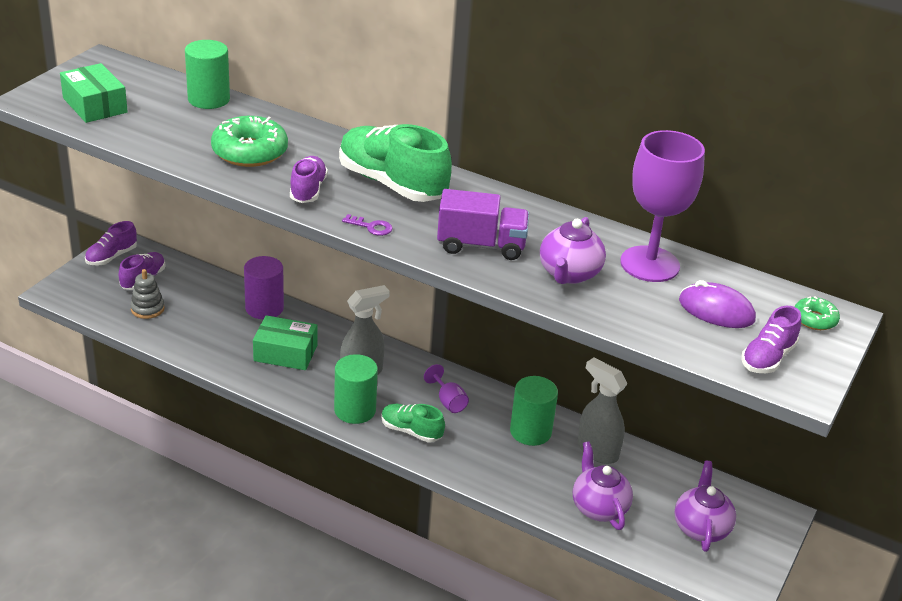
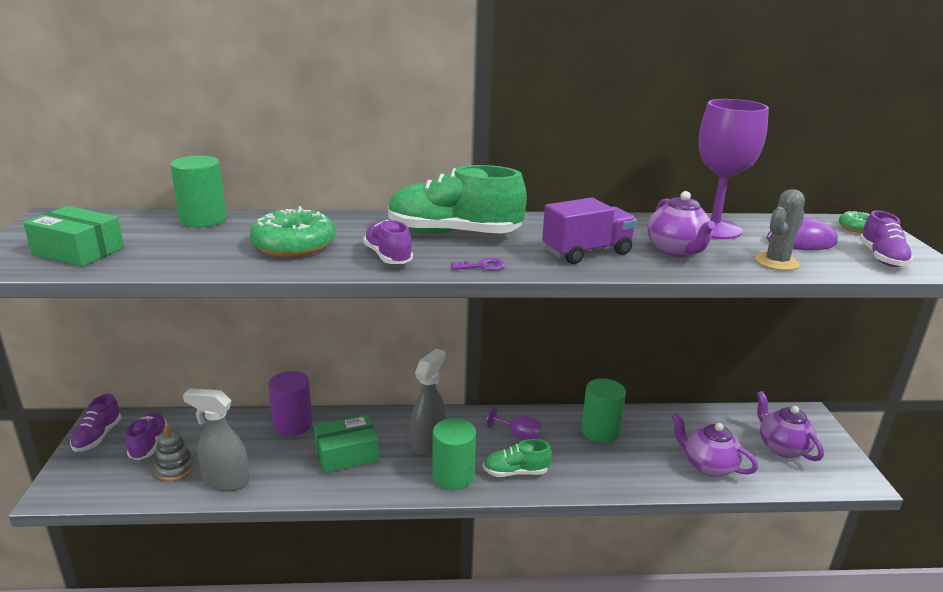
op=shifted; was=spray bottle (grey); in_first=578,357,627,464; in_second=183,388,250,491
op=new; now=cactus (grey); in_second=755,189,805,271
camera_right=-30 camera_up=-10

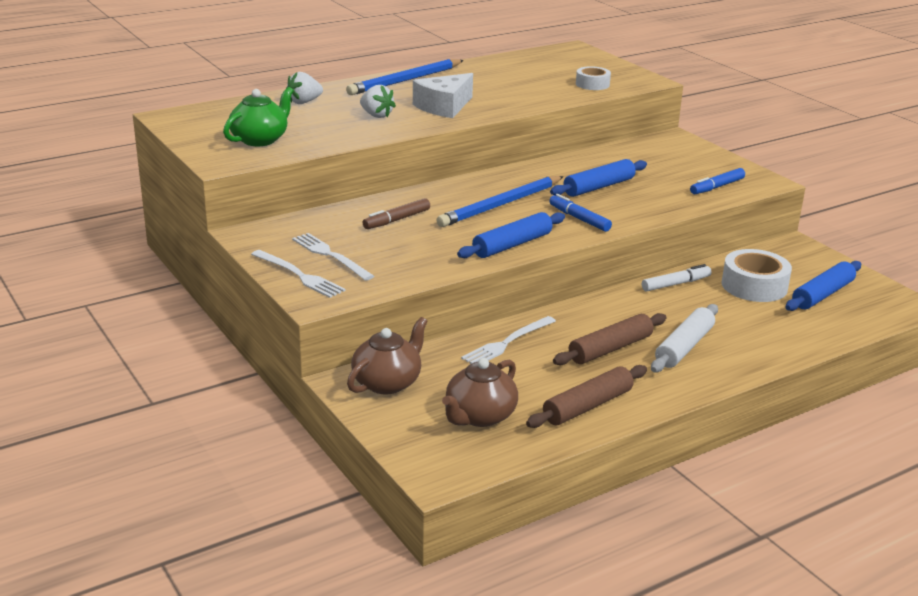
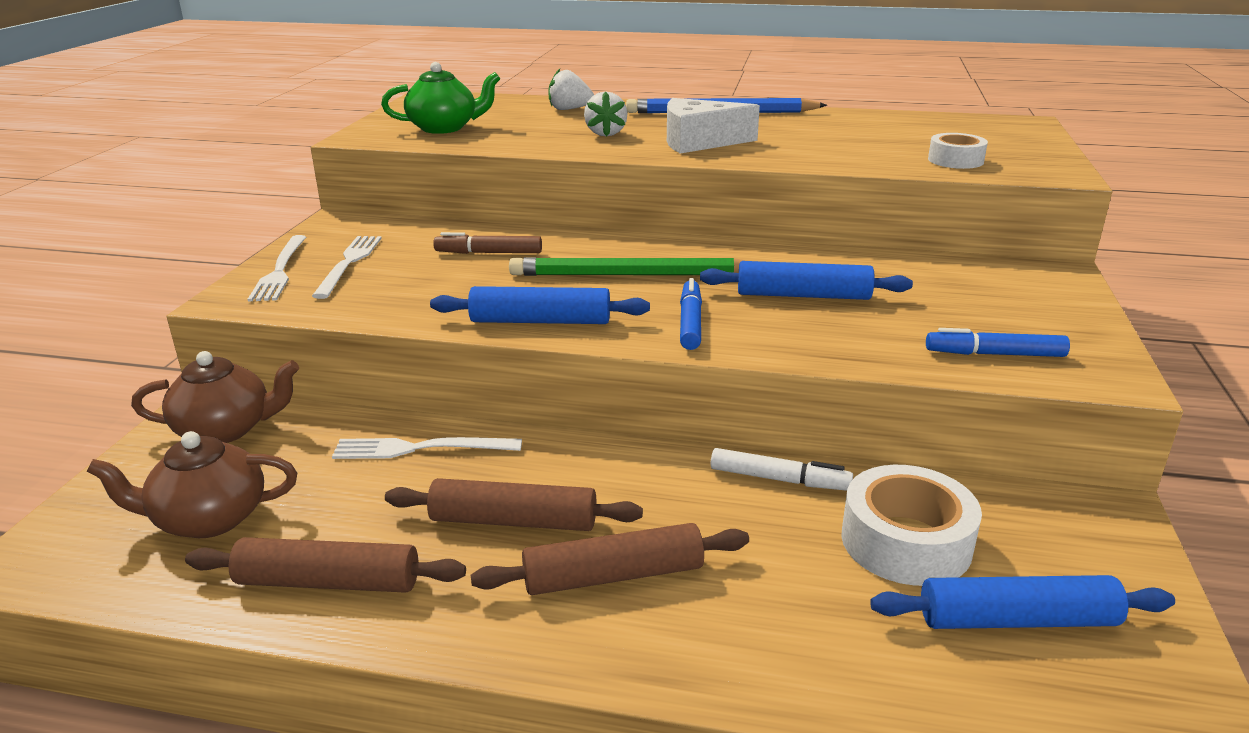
op=repainted; was=pencil (blue); now=pencil (green); in_first=436,176,564,227; in_second=509,257,746,276
op=repainted; was=rolling pin (white); now=rolling pin (brown); in_first=651,304,718,372; in_second=471,523,749,595
camera_right=45 camera_up=0

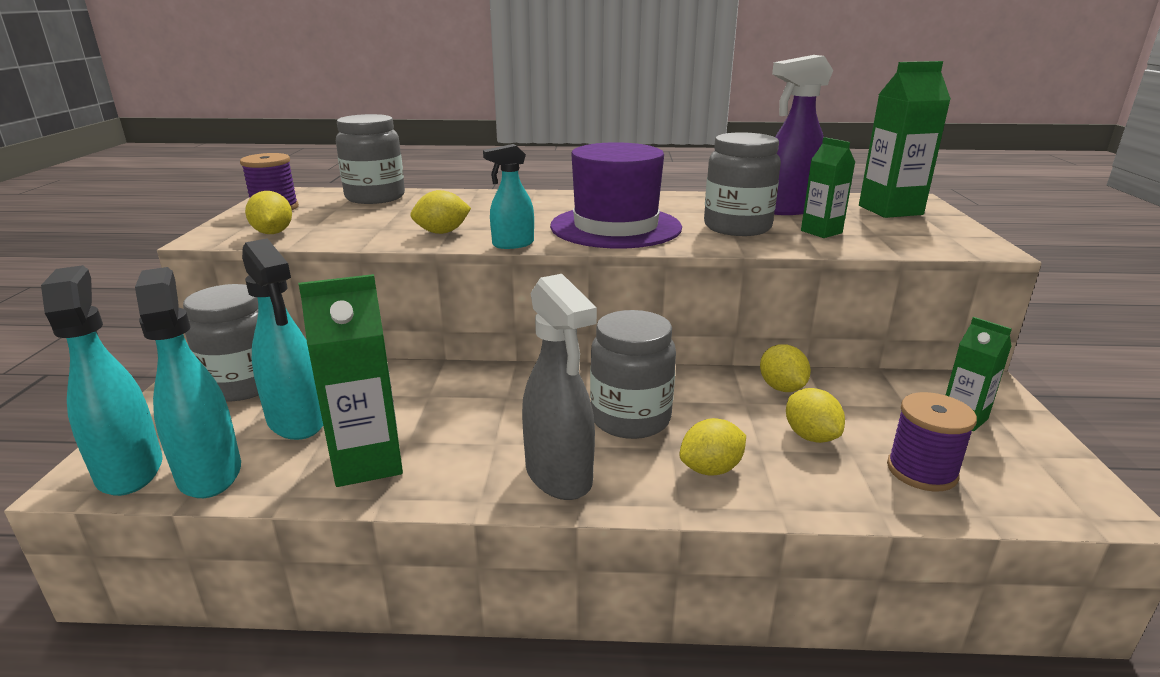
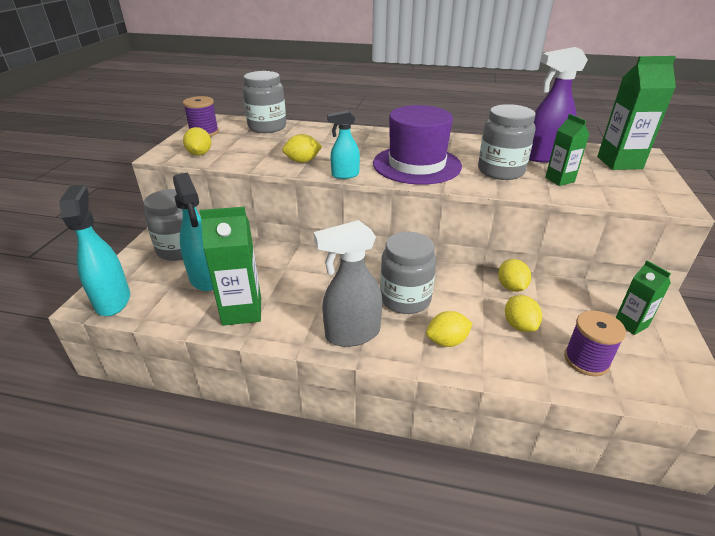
op=gone; was=spray bottle (turquoise); in_first=135,267,241,498
op=rotated; was=spray bottle (grey); in_first=522,274,597,500; in_second=314,220,382,347; clockwise=90
camera_right=10 camera_up=10

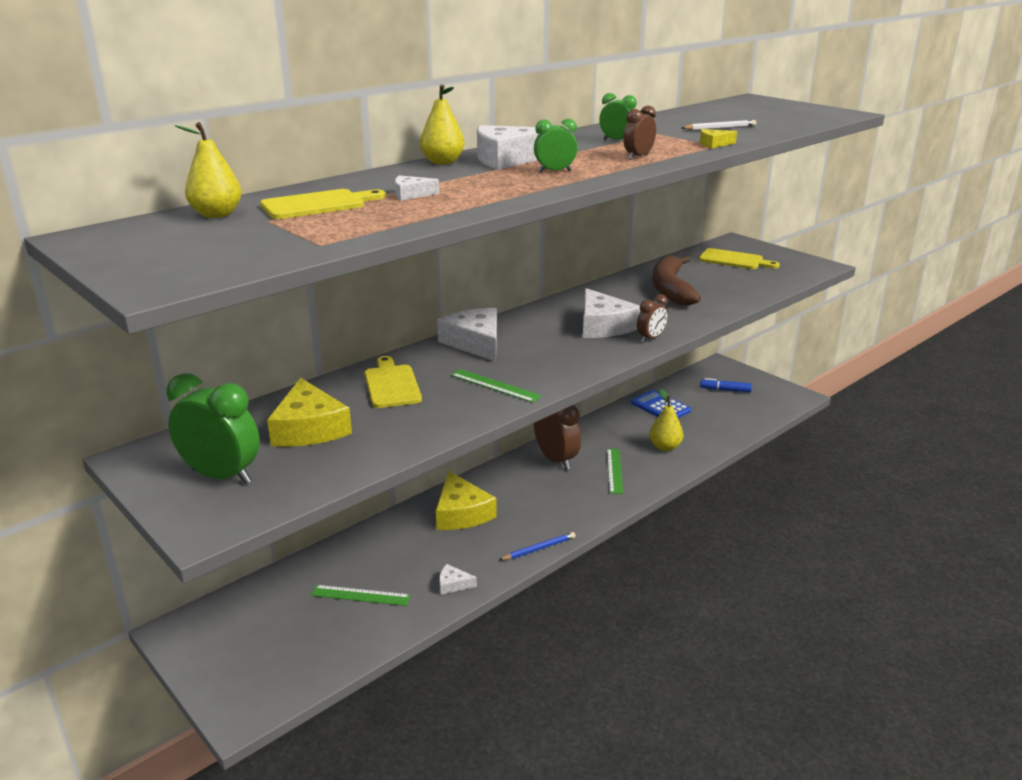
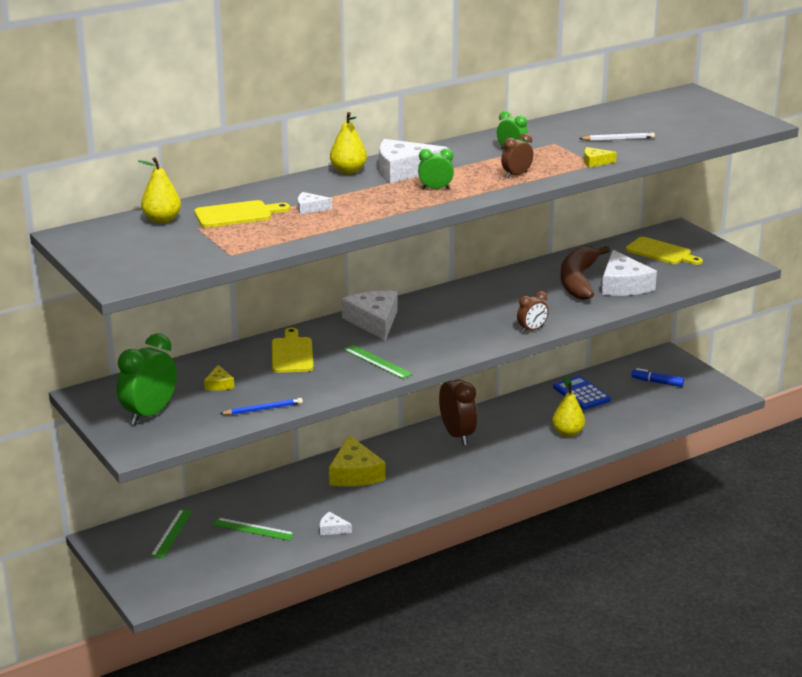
op=shifted; was=cheese (white); in_first=583,288,640,338; in_second=602,250,657,296
op=rotated; was=clock (green); in_first=167,373,260,484; in_second=117,333,177,425; clockwise=-90
op=scaled; was=cheese (yellow); in_first=267,378,352,447; in_second=204,365,234,391; ratio=0.47
op=shifted; was=ruler (green); in_first=607,449,623,494; in_second=151,509,193,558
op=shifted; was=pencil (blue); in_first=499,532,576,560; in_second=220,398,303,415
camera_right=10 camera_up=0

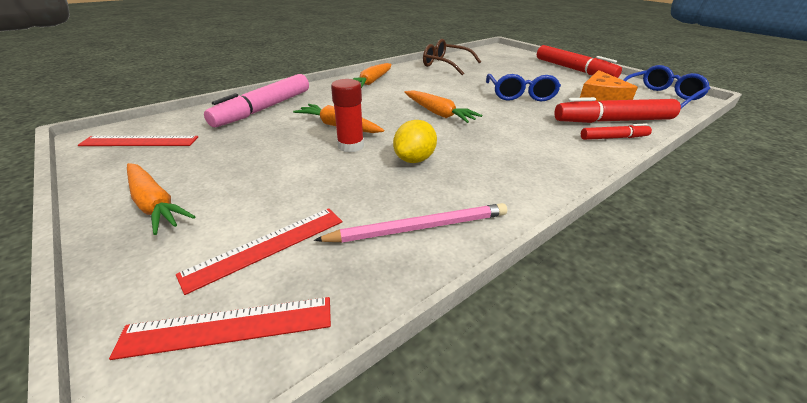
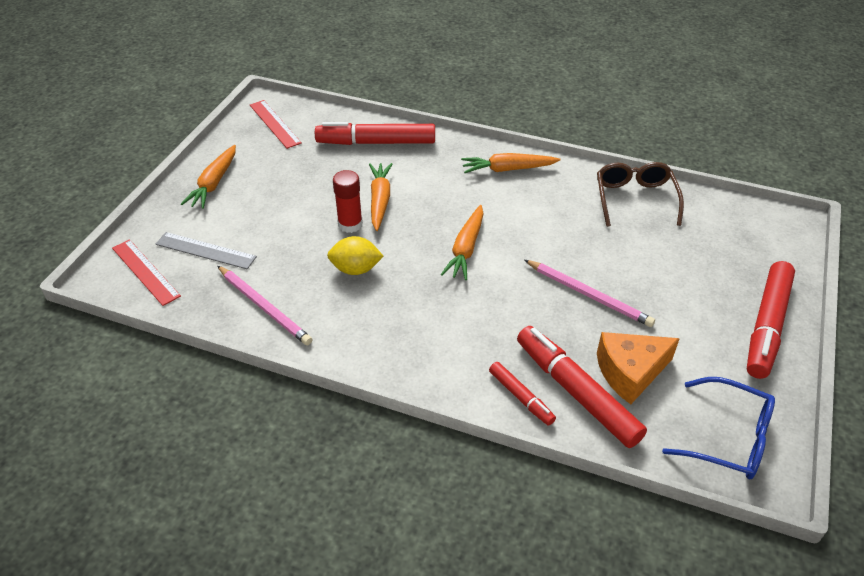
op=repainted; was=marker (pink); now=marker (red); in_first=204,74,309,127; in_second=315,122,435,145
op=swapped; was=glasses (blue); now=pencil (pink); in_first=486,74,561,101; in_second=525,260,655,327
op=repainted; was=ruler (red); now=ruler (grey); in_first=176,208,342,295; in_second=156,232,257,269
camera_right=60 camera_up=10

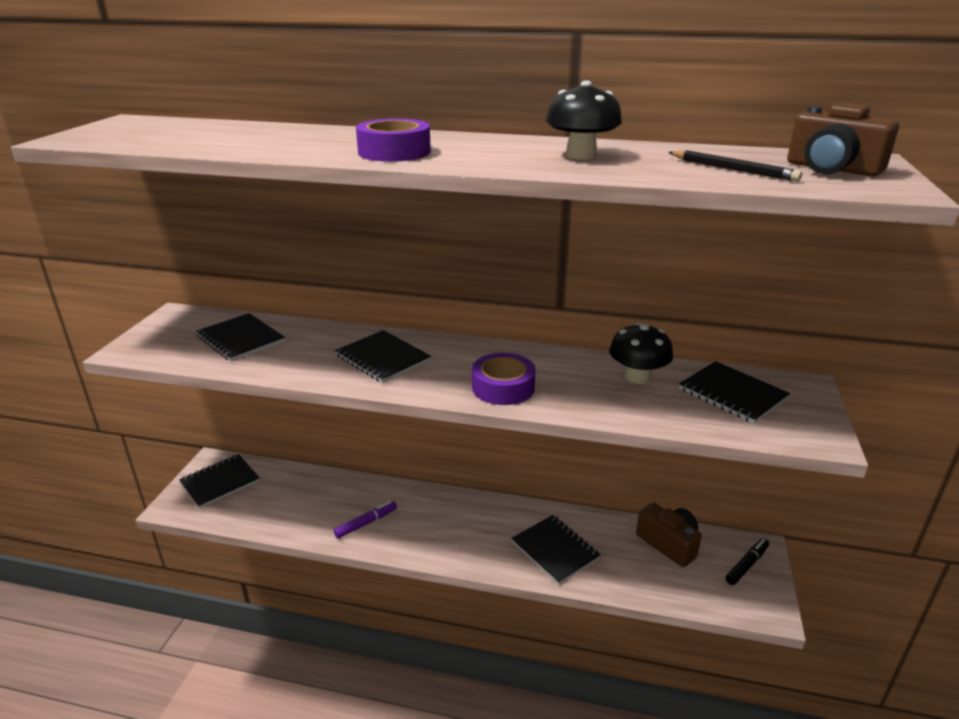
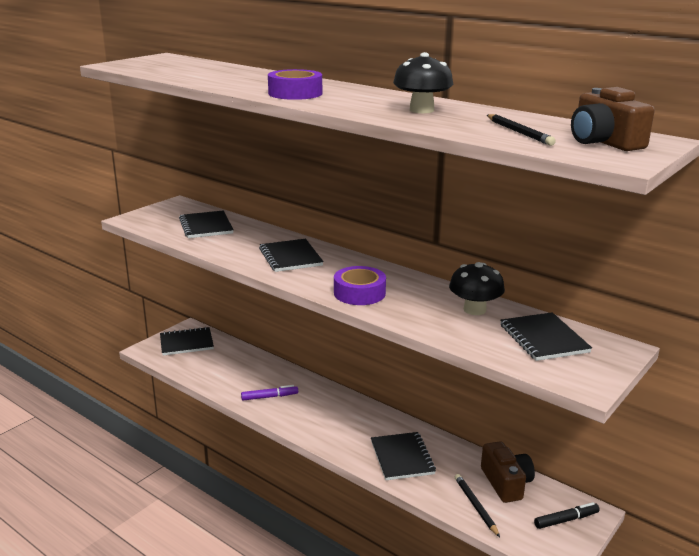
op=new; now=pencil (black); in_second=455,474,500,537
camera_right=25 camera_up=-5

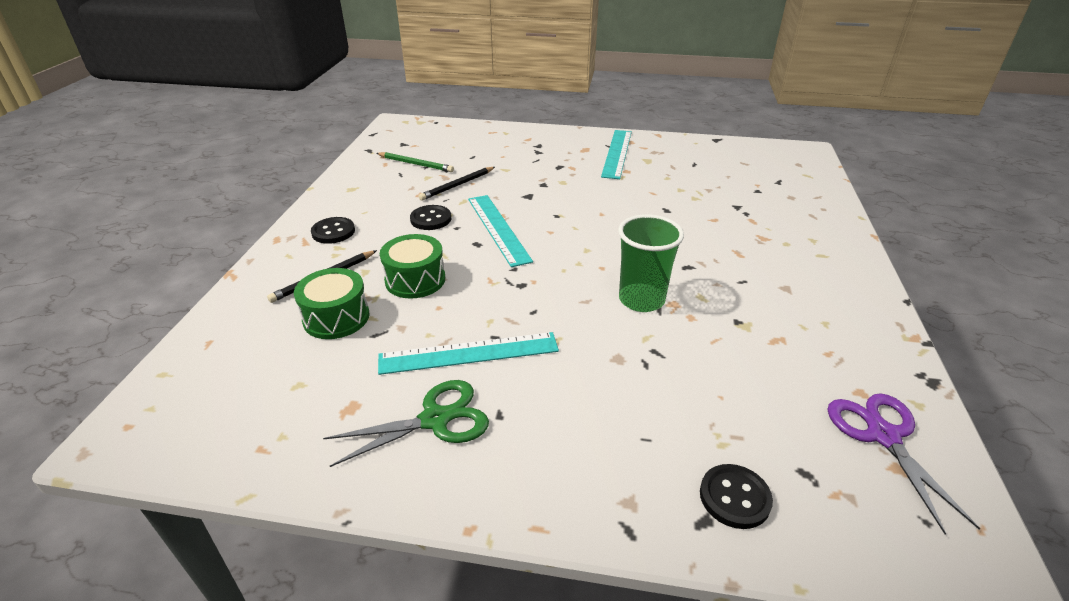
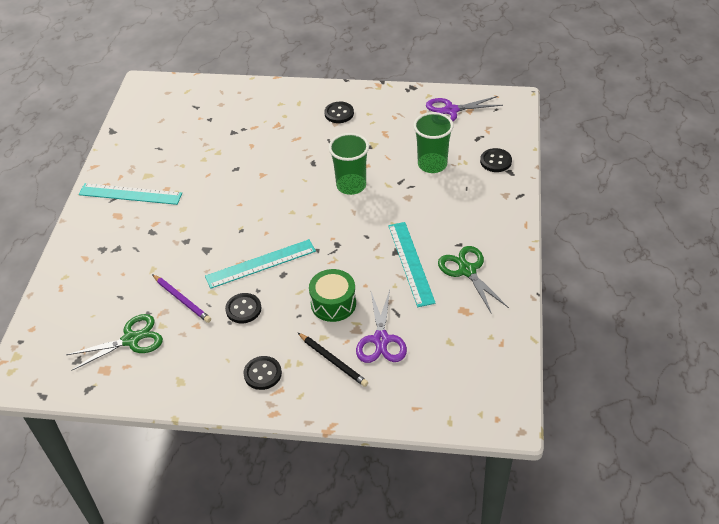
op=swapped; was=pencil (green); now=scissors (green); in_first=377,152,454,172; in_second=66,314,163,371
op=repainted; was=pencil (black); now=pencil (purple); in_first=419,167,495,201; in_second=152,274,211,323
op=swapped; was=drum (green); now=scissors (purple); in_first=294,268,370,339; in_second=356,290,407,363
op=new; now=button (black); in_second=324,102,354,123
op=new; now=cup (green); in_second=413,112,454,173
camera_right=-90 camera_up=10

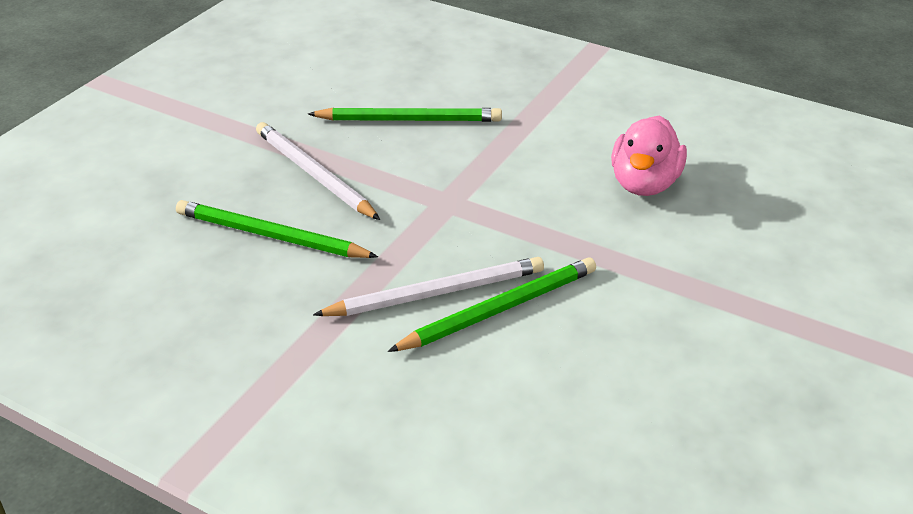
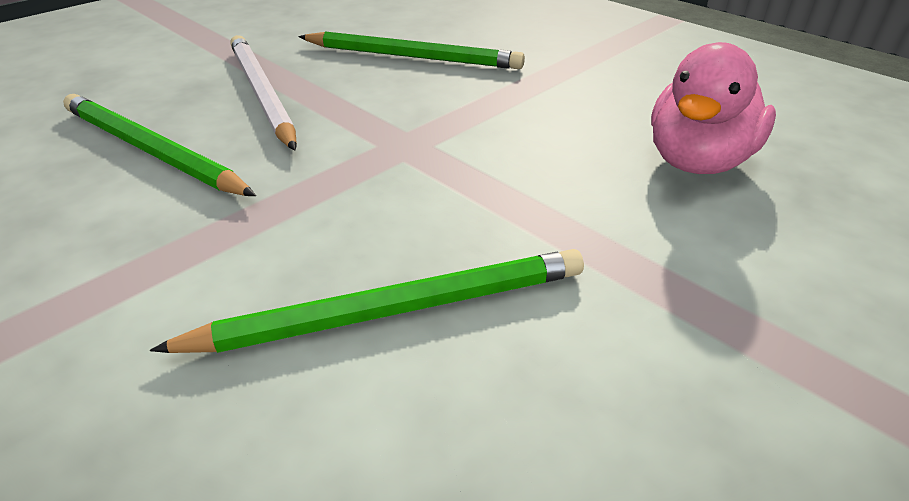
op=gone; was=pencil (white); in_first=313,257,544,316
camera_right=15 camera_up=0

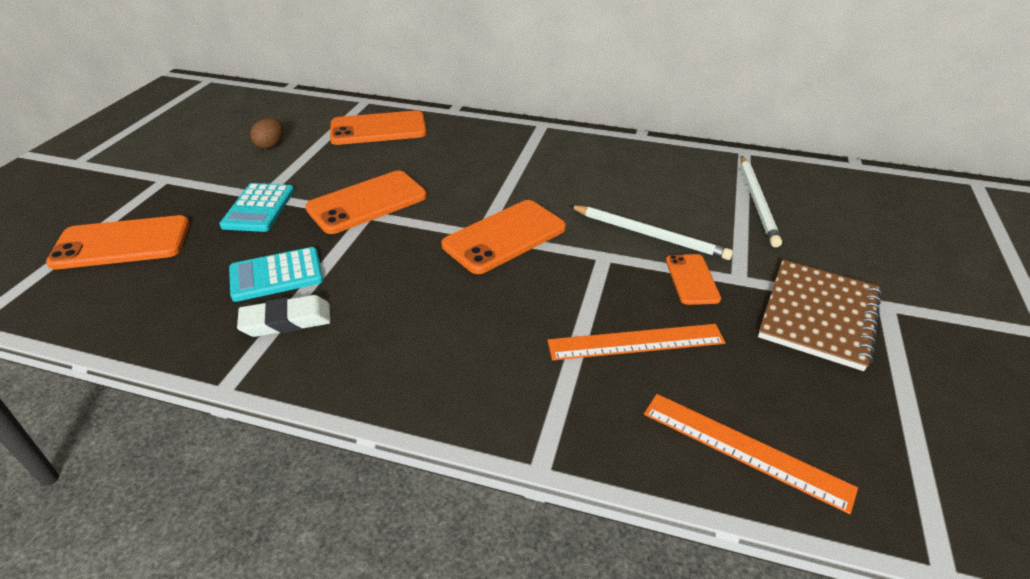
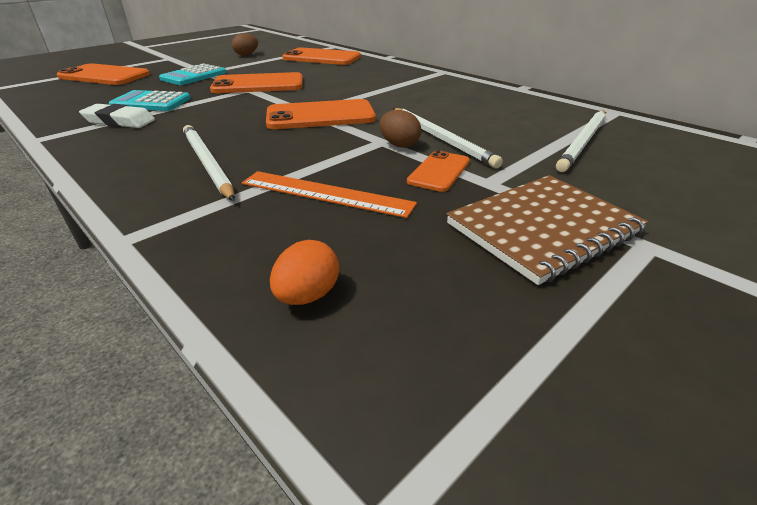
op=swapped; was=ruler (orange); now=egg (orange); in_first=644,394,858,514; in_second=270,240,339,305
op=new; now=egg (brown); in_second=379,110,421,148
op=new; now=pencil (white); in_second=183,125,235,201
camera_right=30 camera_up=-5

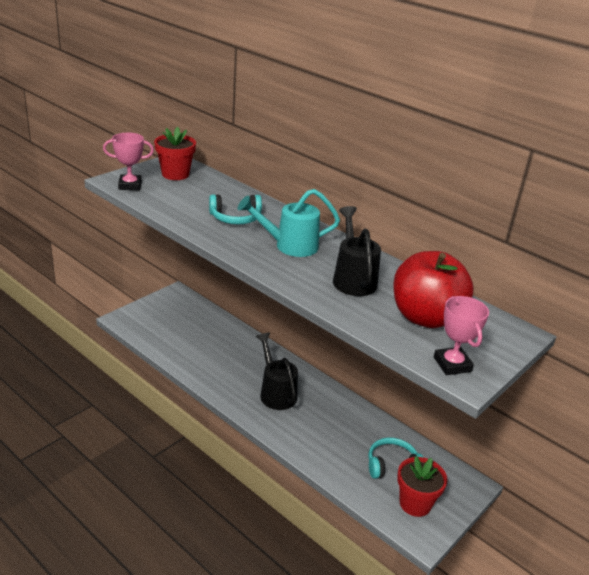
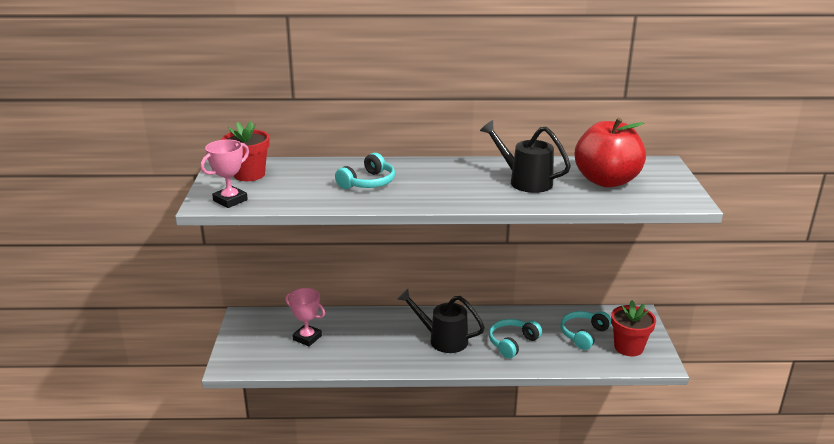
op=gone; was=watering can (turquoise); in_first=238,189,340,257
op=shifted; was=trophy (pink); in_first=434,296,489,375; in_second=285,288,325,346
op=new; now=headphones (turquoise); in_second=489,319,542,358
camera_right=-40 camera_up=-5

